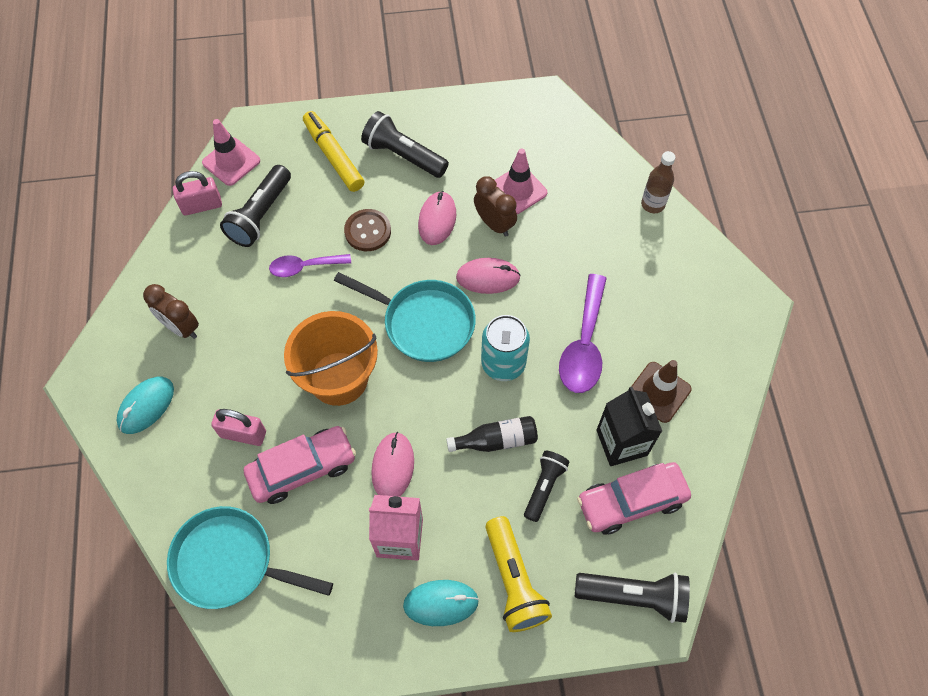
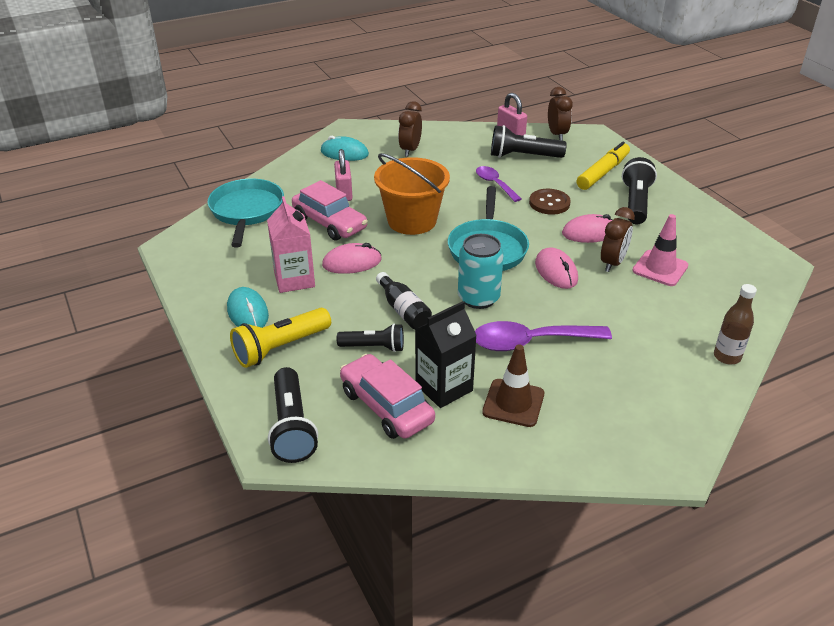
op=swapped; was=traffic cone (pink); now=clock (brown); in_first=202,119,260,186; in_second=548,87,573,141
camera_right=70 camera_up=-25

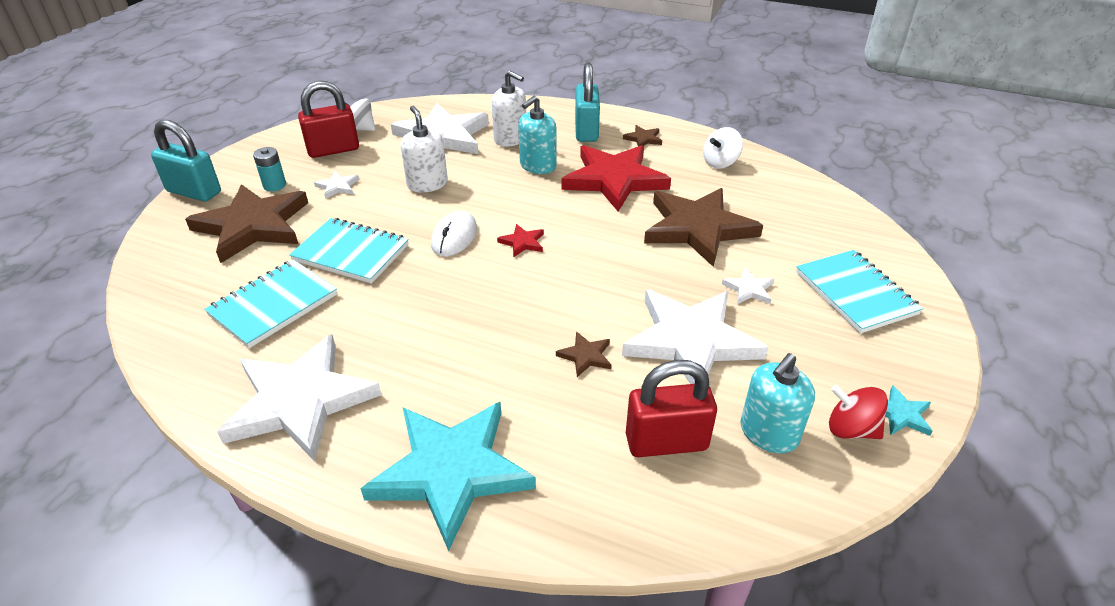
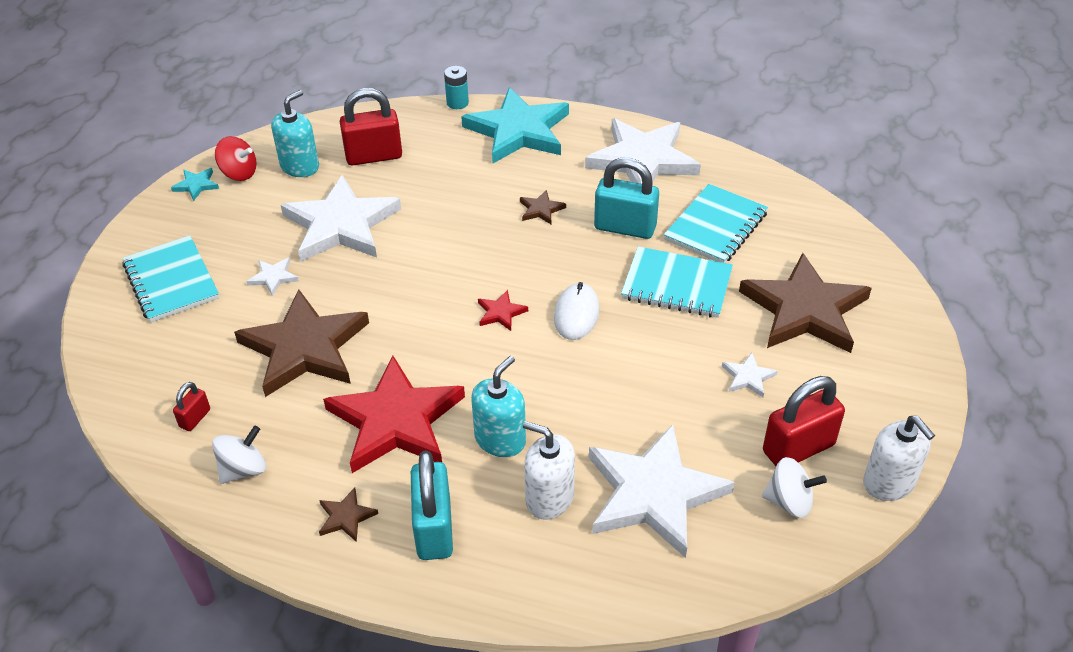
op=shifted; was=soap dispenser (white); in_first=401,106,448,193; in_second=863,416,935,501
op=shifted; was=padlock (turquoise); in_first=151,120,221,201; in_second=594,158,659,239
op=shifted; was=battery (turquoise); in_first=253,147,286,191; in_second=444,66,469,109
op=shifted; was=star (brown); in_first=556,332,612,377; in_second=520,190,566,224
op=new; now=padlock (red); in_second=173,382,210,431
camera_right=175 camera_up=5

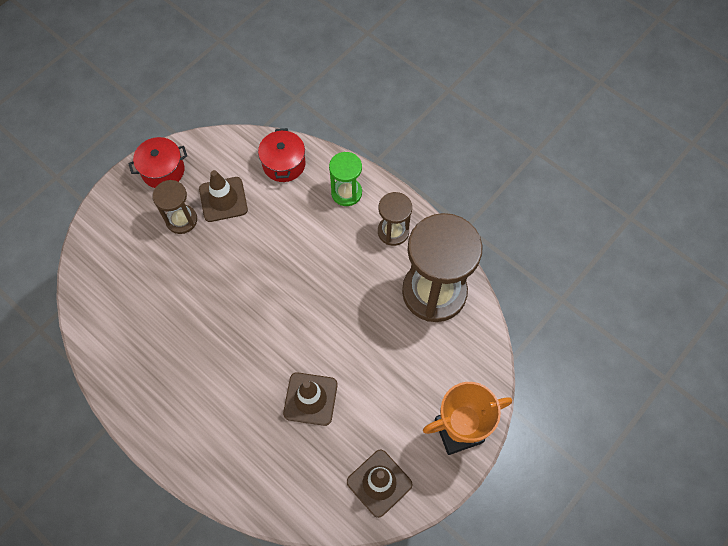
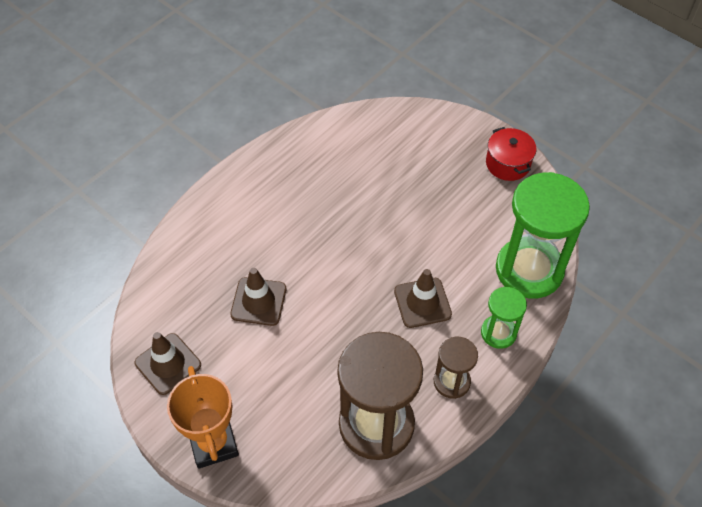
op=swapped; was=pot (red); now=hourglass (green); in_first=258,128,306,182; in_second=496,172,590,299
op=shifted; was=traffic cone (brown); in_first=199,170,248,222; in_second=394,269,452,328
op=gone; was=hourglass (brown); in_first=152,180,197,234
camera_right=90 camera_up=-10

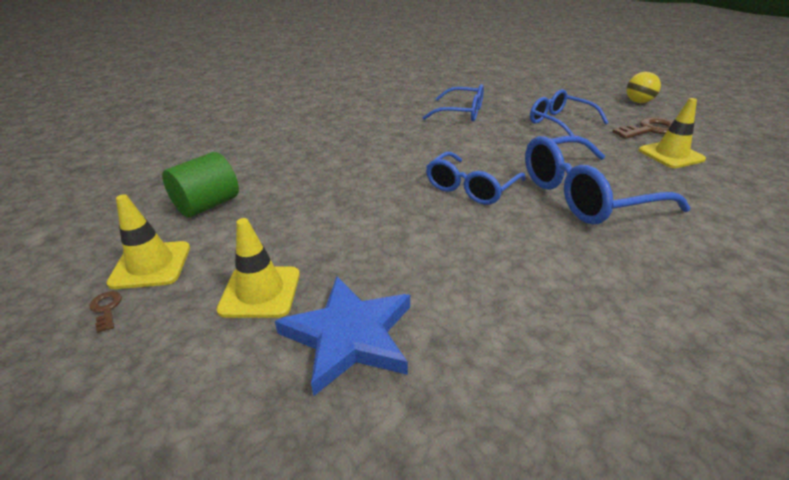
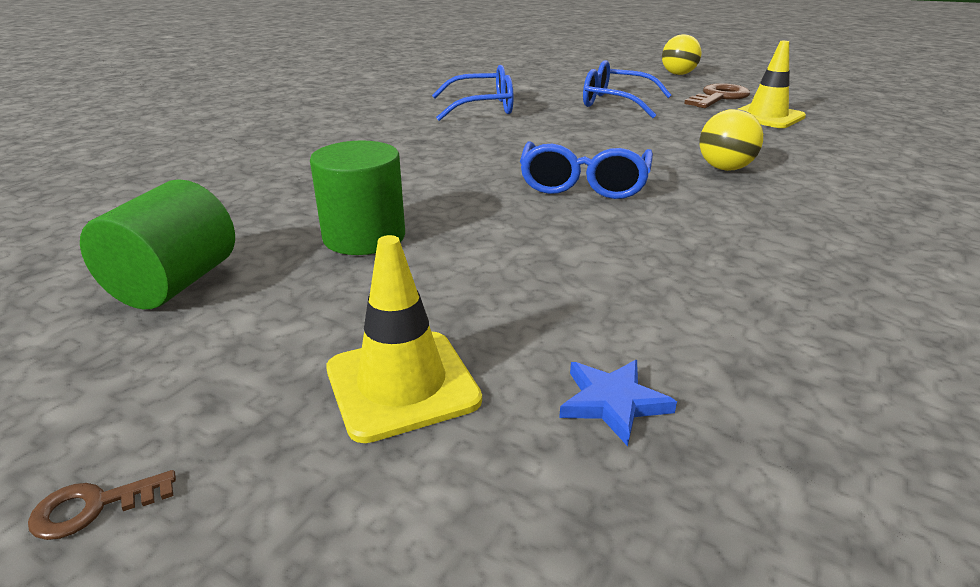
op=swapped; was=glasses (blue); now=ball (yellow); in_first=525,136,690,225; in_second=700,109,763,171
op=gone; was=traffic cone (yellow); in_first=107,194,190,289
op=scaled; was=star (blue); in_first=275,276,410,396; in_second=559,360,677,446; ratio=0.47
op=rotated; was=key (brown); in_first=90,291,122,333; in_second=28,470,176,540; clockwise=-60
op=new; now=cylinder (green); in_second=310,141,405,255
camera_right=-25 camera_up=-5

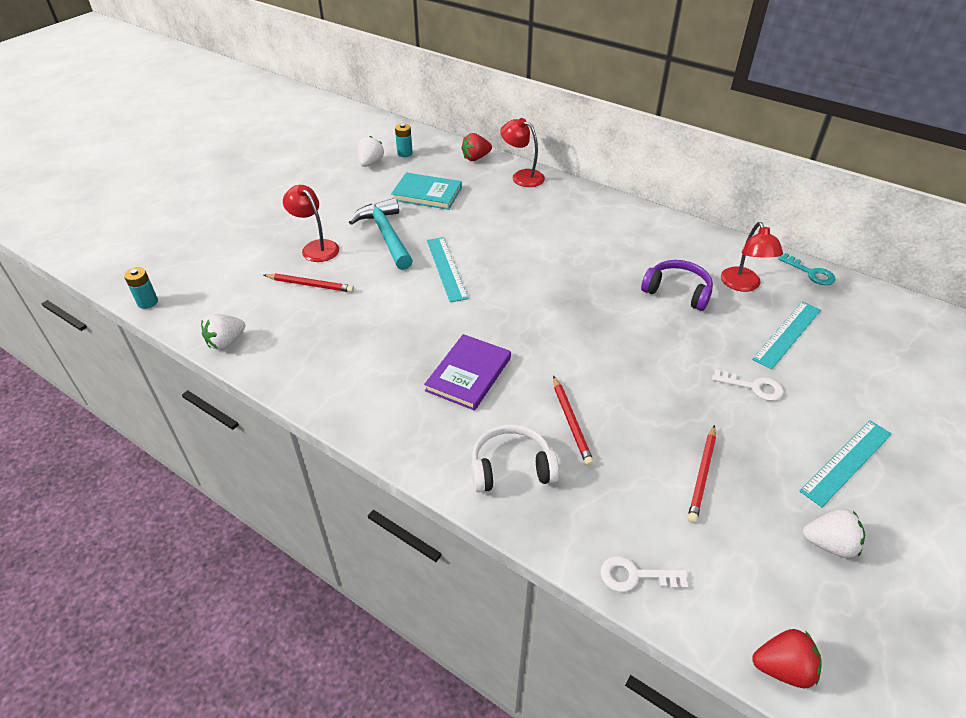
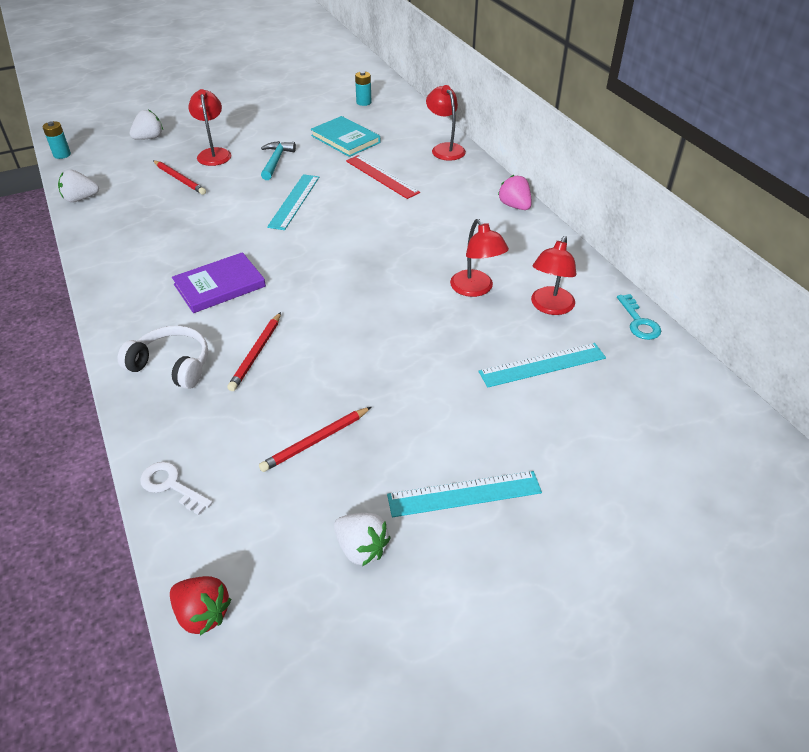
op=gone; was=strawberry (red); in_first=461,133,492,161
op=shifted; was=strawberry (white); in_first=357,136,384,167; in_second=130,110,163,140
op=scaled; was=hammer (turquoise); in_first=349,198,413,270; in_second=261,141,296,180; ratio=0.64
op=swapped; was=headphones (purple); now=lamp (red); in_first=641,260,713,311; in_second=450,219,509,297
op=gone; was=key (white); in_first=712,369,784,401
op=new; now=ruler (red); in_second=346,155,420,199
op=new; now=strawberry (pink); in_second=498,175,532,210
camera_right=30 camera_up=0

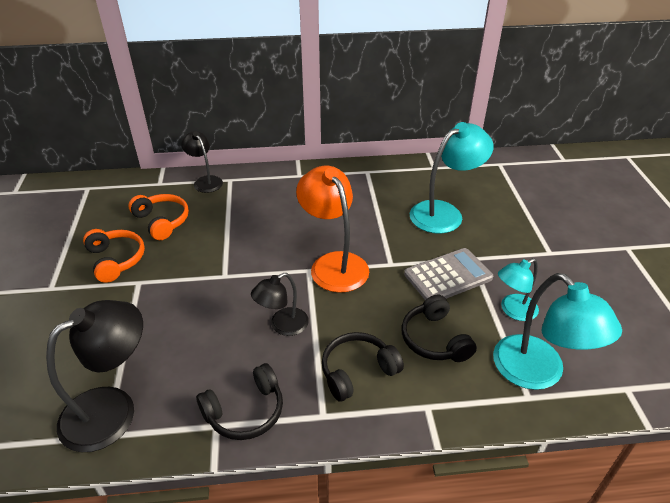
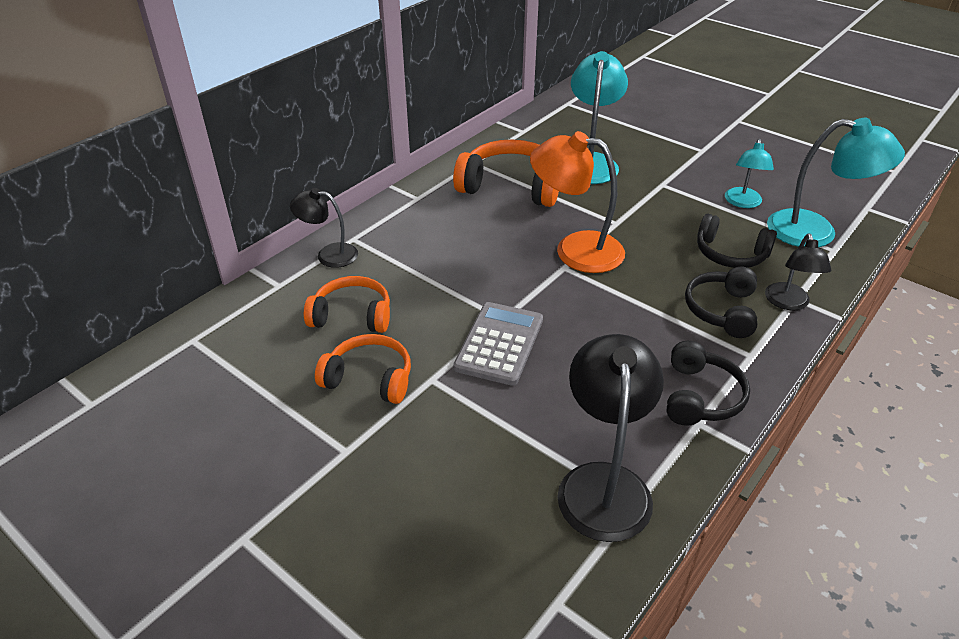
op=shifted; was=calculator (grey); in_first=404,248,493,300; in_second=453,302,543,386
op=shifted; was=lamp (black); in_first=251,273,309,336; in_second=765,234,831,310
op=new; now=headphones (orange); in_second=453,140,559,207
camera_right=-45 camera_up=0

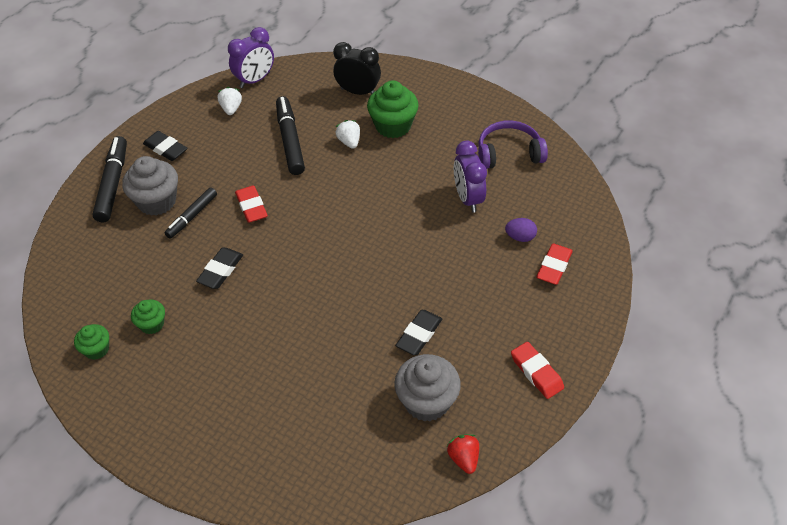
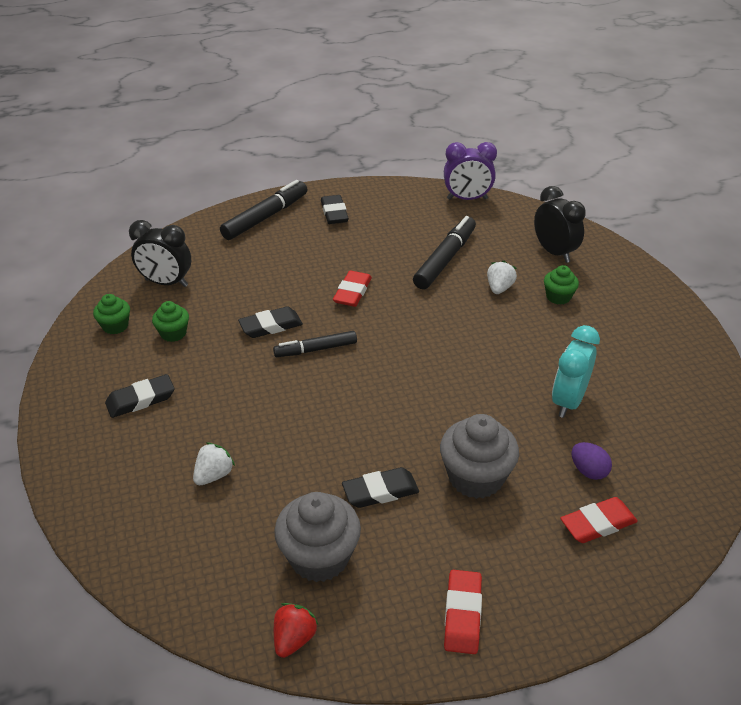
op=scaled; was=cupcake (green); in_first=367,80,419,138; in_second=544,265,579,305; ratio=0.56
op=shifted; was=strawberry (white); in_first=218,87,242,115; in_second=193,442,235,485
op=gone; was=headphones (purple); in_first=478,120,548,169
op=repainted; was=clock (purple); now=clock (turquoise); in_first=454,141,487,213; in_second=552,325,600,418
op=shifted; was=cupcake (grey); in_first=122,156,178,216; in_second=440,414,519,499
op=shifted; was=marker (black); in_first=164,187,217,239; in_second=273,331,357,357
op=new; now=clock (black); in_second=129,220,191,287
op=new; now=eraser (black); in_second=105,374,175,418
camera_right=40 camera_up=-10

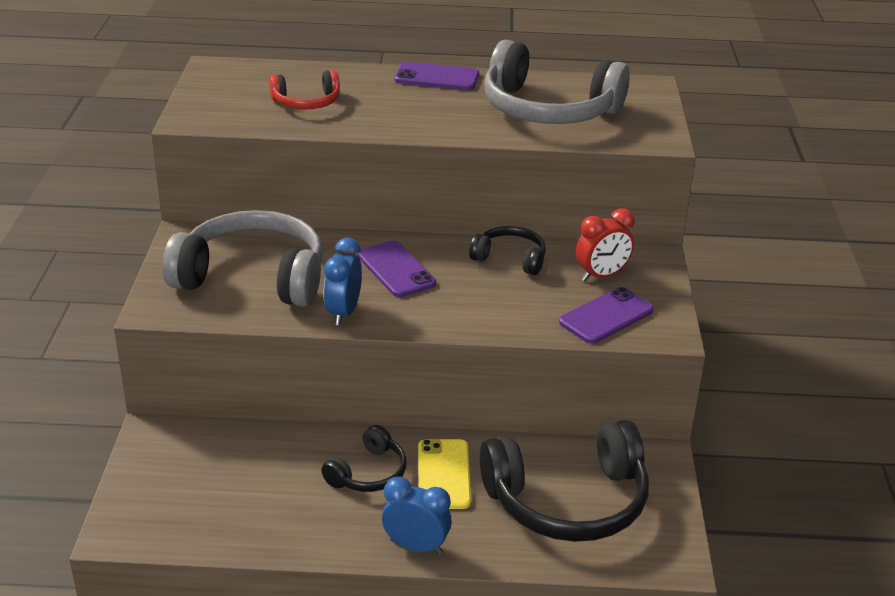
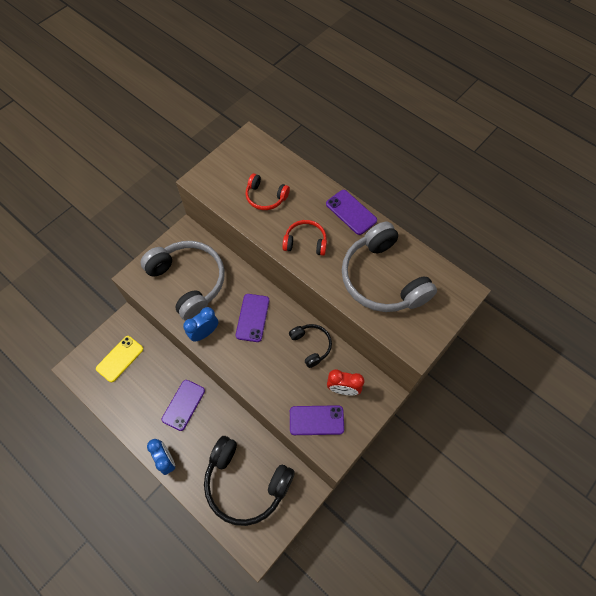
op=swapped; was=headphones (black); now=phone (purple); in_first=321,425,406,492; in_second=162,380,205,431
op=shifted; was=phone (yellow); in_first=418,439,471,509; in_second=96,336,143,382
op=new; now=headphones (red); in_second=282,220,327,256
camera_right=40 camera_up=30

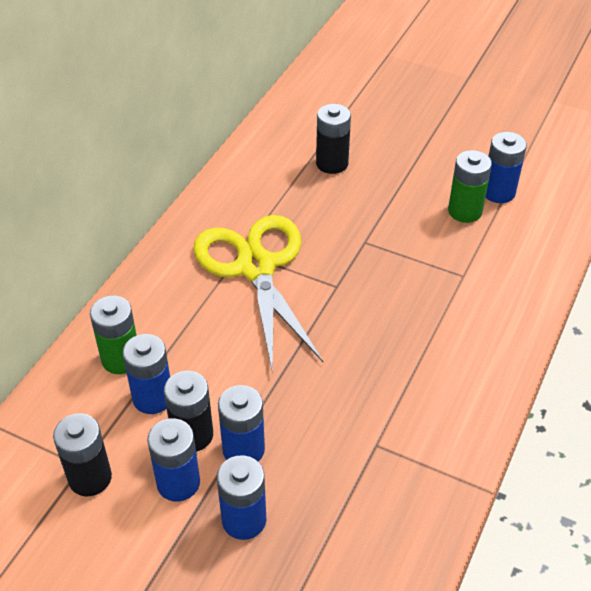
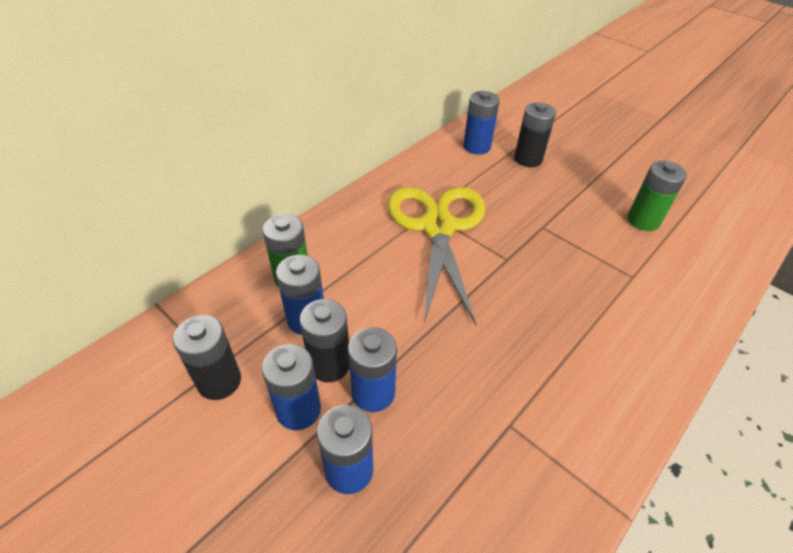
op=shifted; was=battery (blue); in_first=485,132,527,203; in_second=463,91,500,155
camera_right=15 camera_up=0

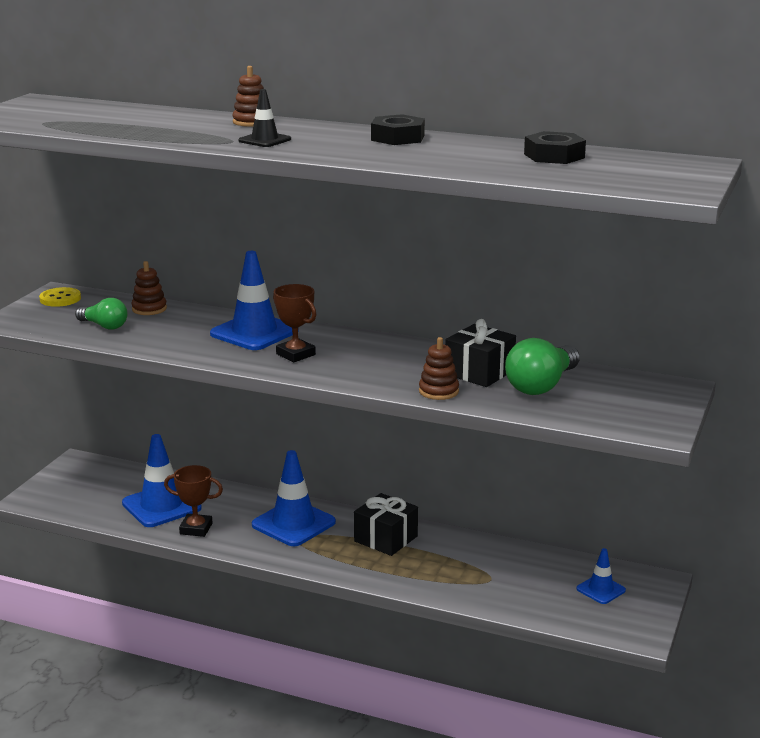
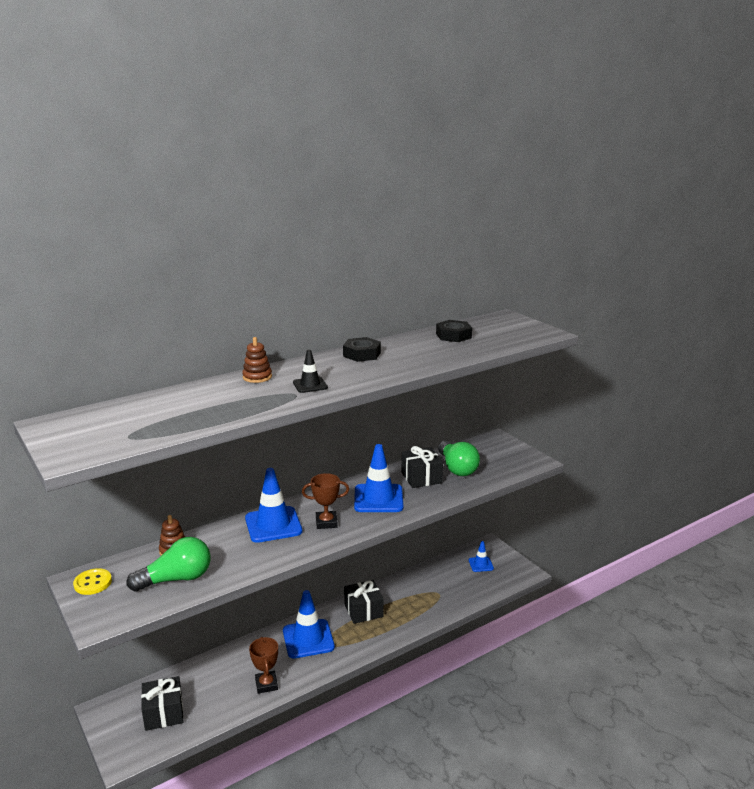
op=scaled; was=light bulb (green); in_first=75,298,127,330; in_second=126,537,211,592; ratio=1.59
op=gone; was=stacking toy (brown); in_first=419,337,459,400
op=shifted; was=traffic cone (blue); in_first=122,434,202,527; in_second=354,444,403,512
op=rotated; was=trophy (brown); in_first=164,465,223,537; in_second=249,637,278,694; clockwise=-60
op=new; now=gift (black); in_second=141,676,184,731
camera_right=-55 camera_up=0

